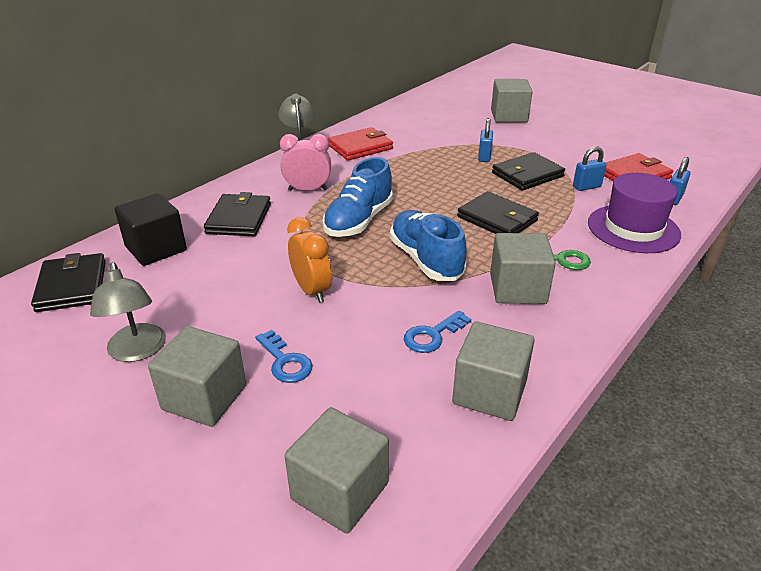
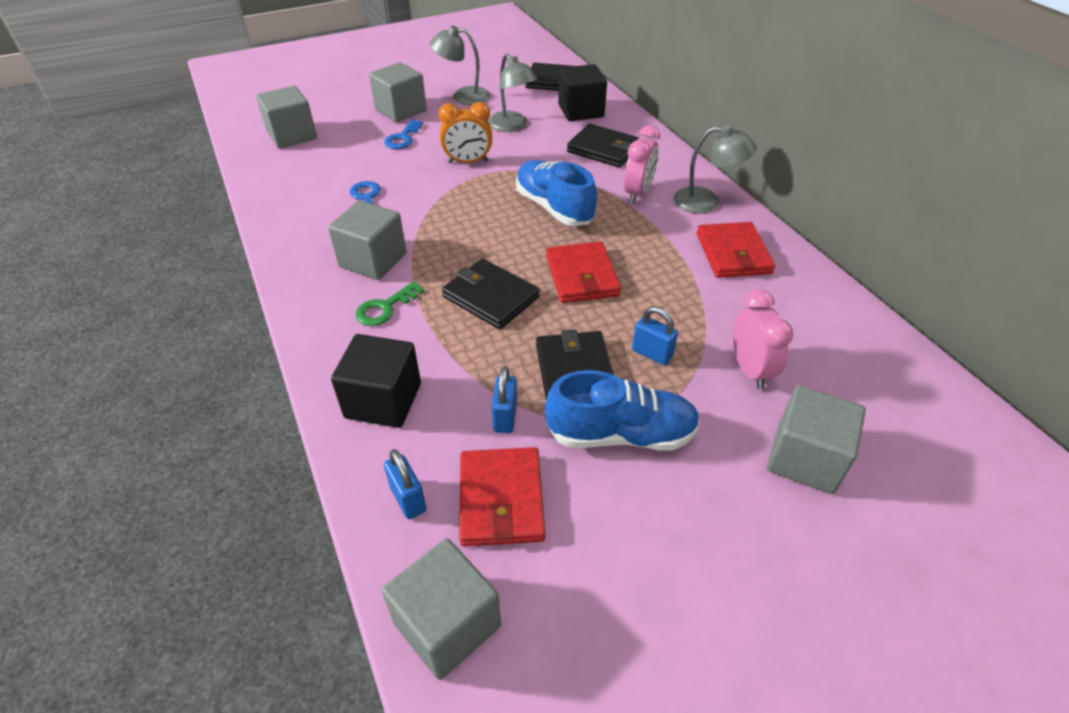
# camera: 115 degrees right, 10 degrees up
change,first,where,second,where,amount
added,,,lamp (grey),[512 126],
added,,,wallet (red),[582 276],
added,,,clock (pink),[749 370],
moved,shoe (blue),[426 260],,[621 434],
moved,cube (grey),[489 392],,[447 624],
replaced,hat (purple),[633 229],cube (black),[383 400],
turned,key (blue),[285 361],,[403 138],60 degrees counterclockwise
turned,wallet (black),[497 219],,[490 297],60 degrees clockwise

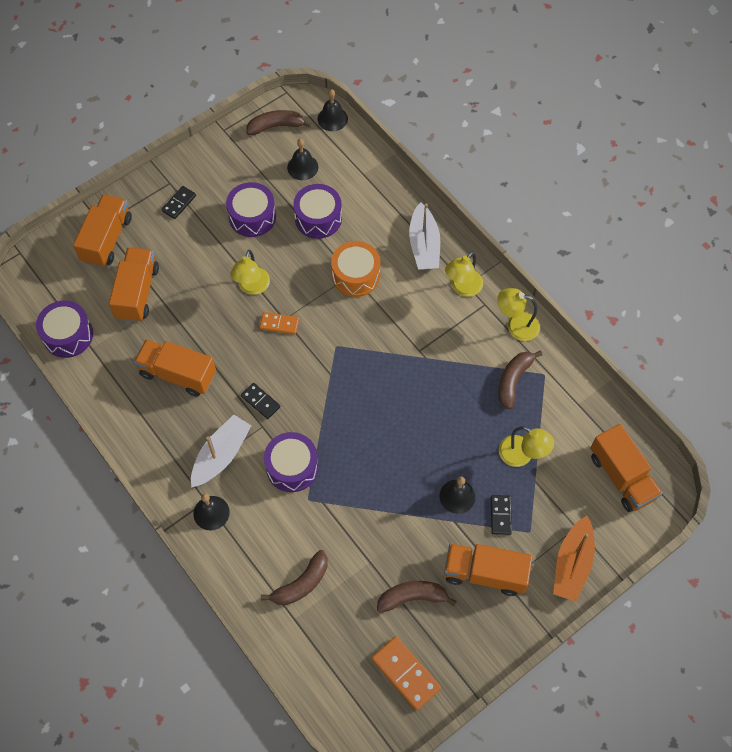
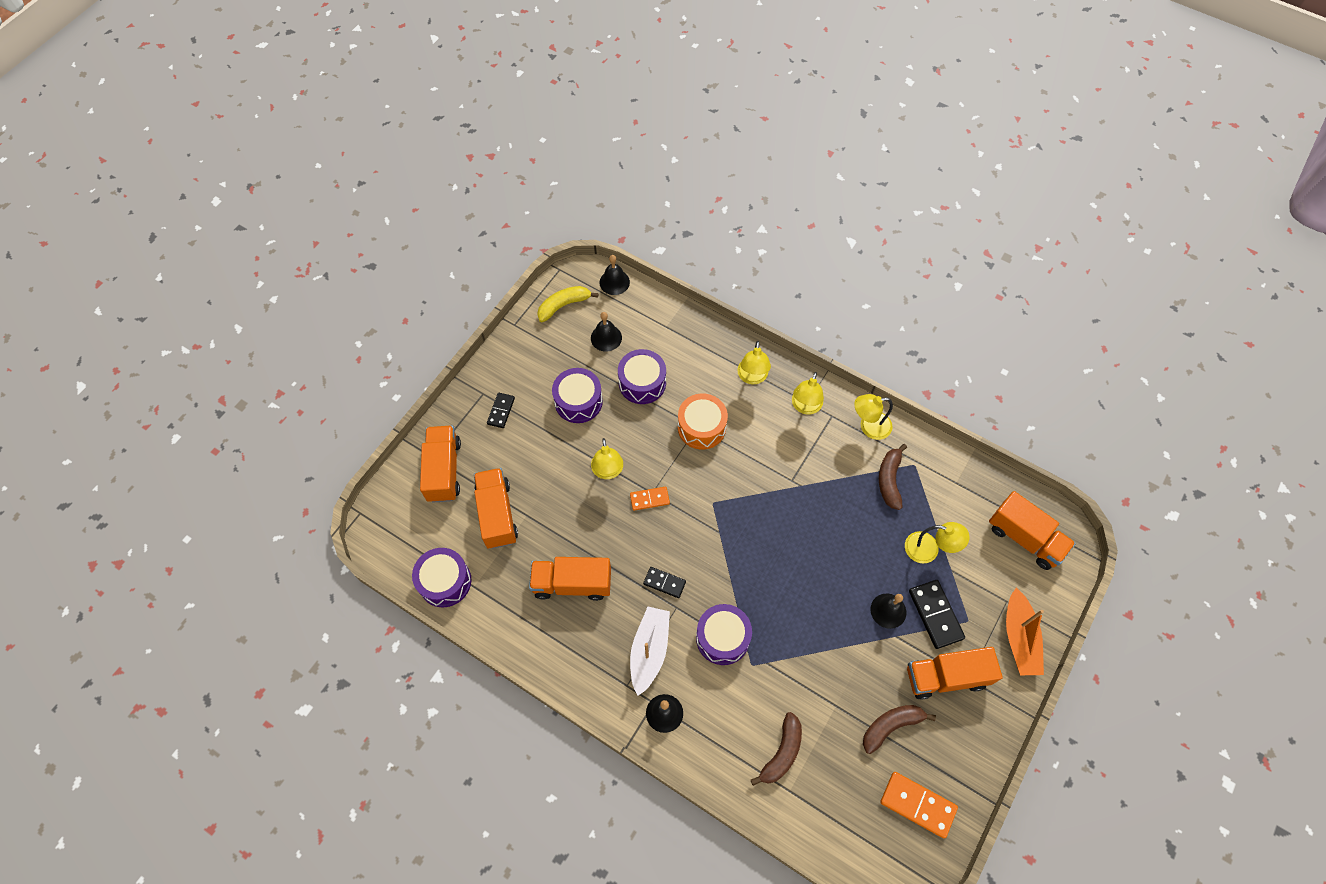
# camera: 20 degrees left, 0 degrees up
change,first,where,second,where,amount
replaced,boat (white),[424 245],lamp (yellow),[752 377],
recoloured,banana (brown),[276 126],banana (yellow),[564 305],
resized,domino (black),[500 515],,[935 615],x1.61

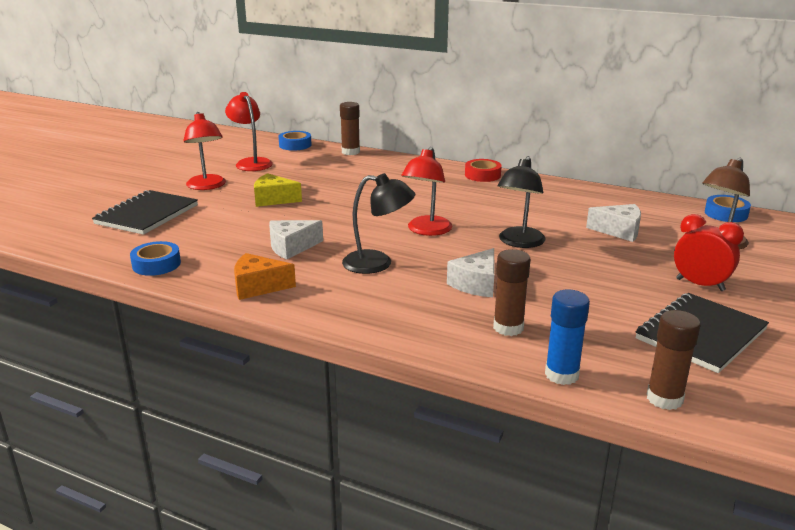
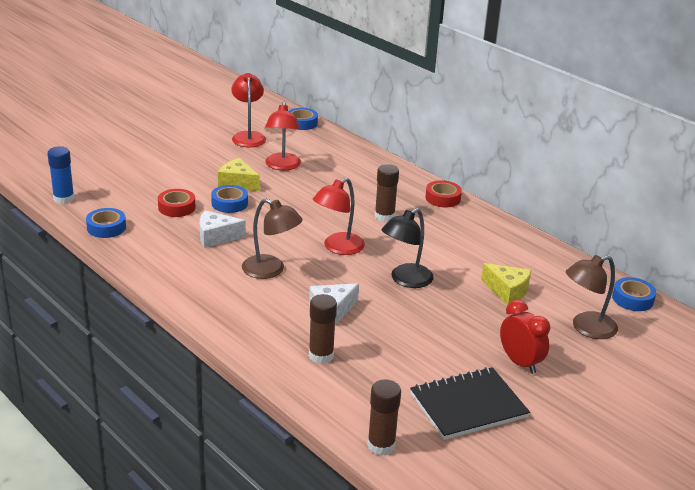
# camera: 20 degrees right, 5 degrees up
change,first,where,second,where,amount
removed,notebook (black),[147 214],,,
removed,cheese (orange),[258 287],,,
added,,,tape (red),[176 207],
added,,,tape (blue),[229 203],
moved,lamp (red),[207 186],,[282 166],
moved,glue stick (brown),[350 152],,[384 216],
moved,glue stick (blue),[561 375],,[64 199],
recoloured,lamp (black),[378 263],lamp (brown),[271 270],
recoloured,cheese (white),[619 231],cheese (yellow),[507 291],

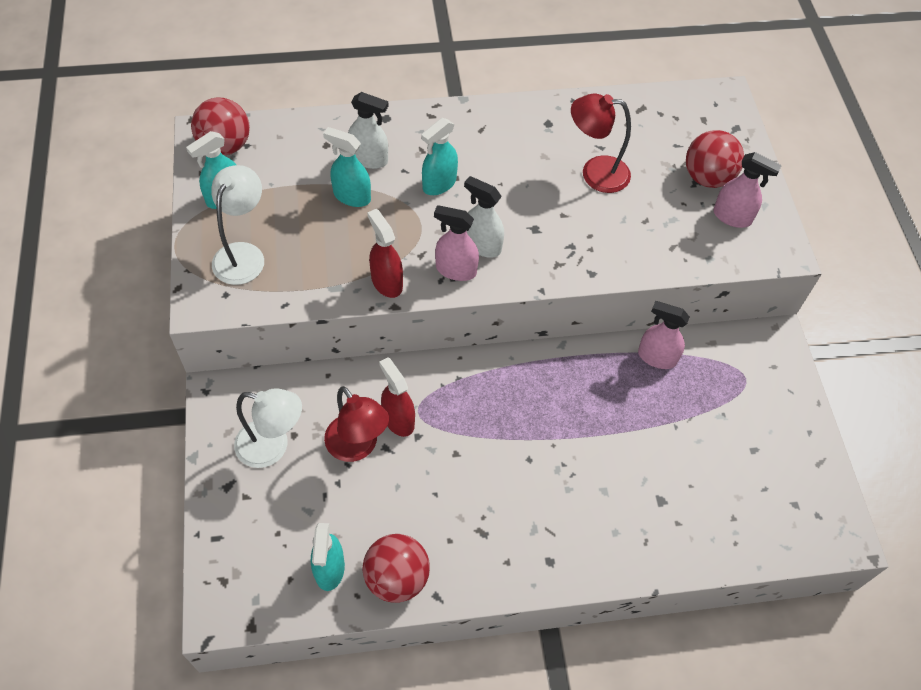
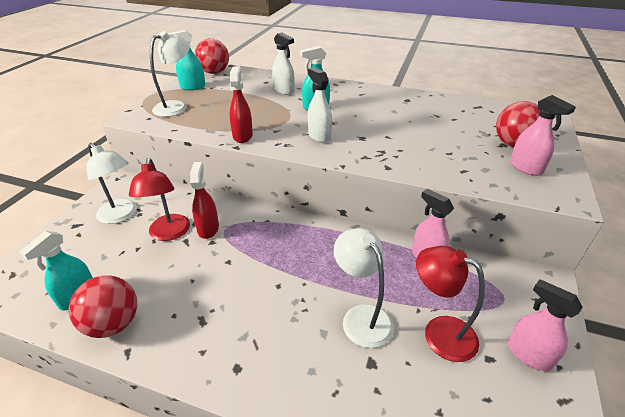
# camera: 30 degrees right, 20 degrees down
change,first,where,second,where,amount
removed,spray bottle (turquoise),[351 196],,,
added,,,lamp (white),[361 317],
moved,spray bottle (pink),[455 270],,[528 354],
moved,lamp (red),[595 173],,[439 332],

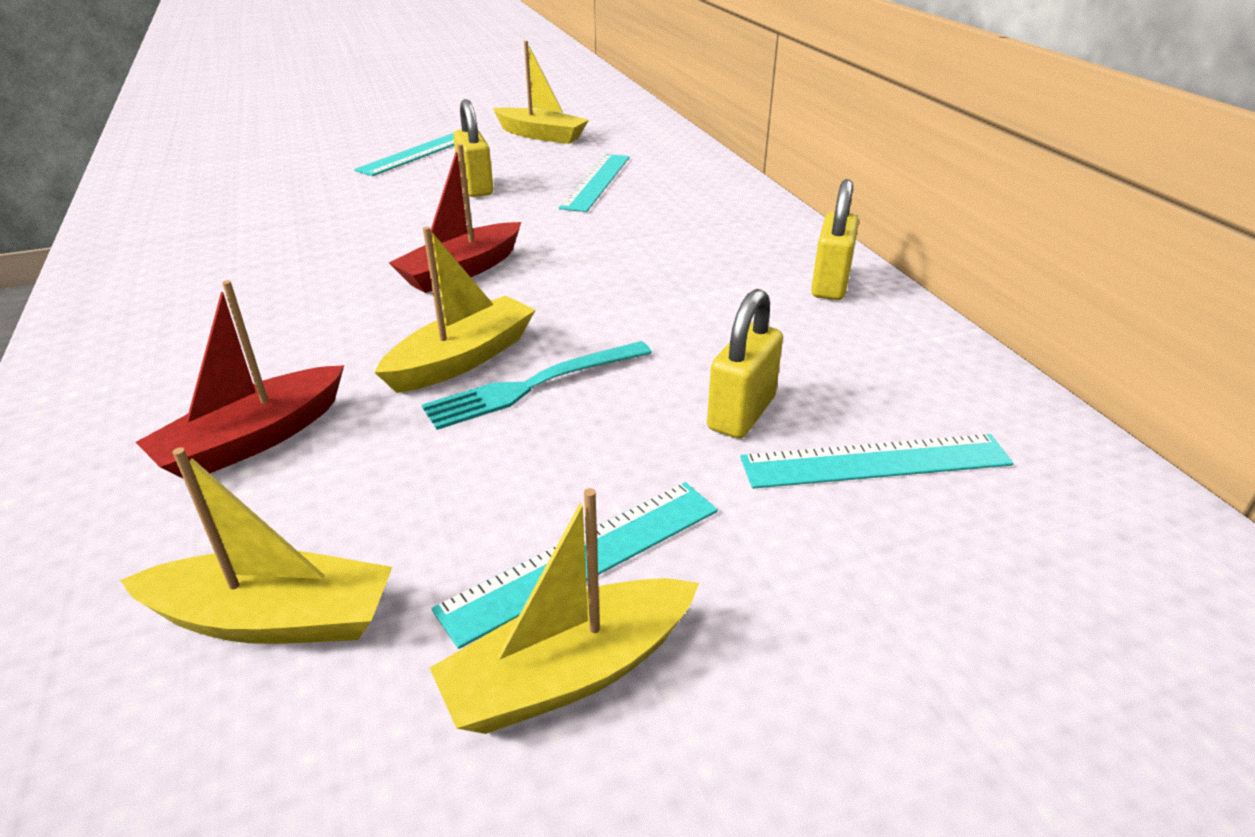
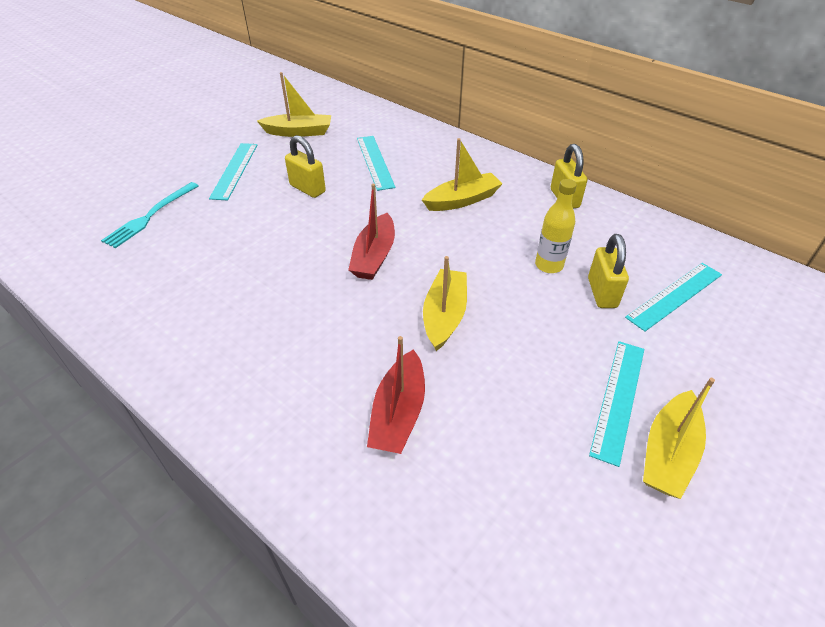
# camera: 30 degrees left, 10 degrees up
change,first,where,second,where,amount
added,,,bottle (yellow),[549 265],
moved,boat (yellow),[274 618],,[462 200],
moved,fork (turquoise),[534 385],,[150 216],

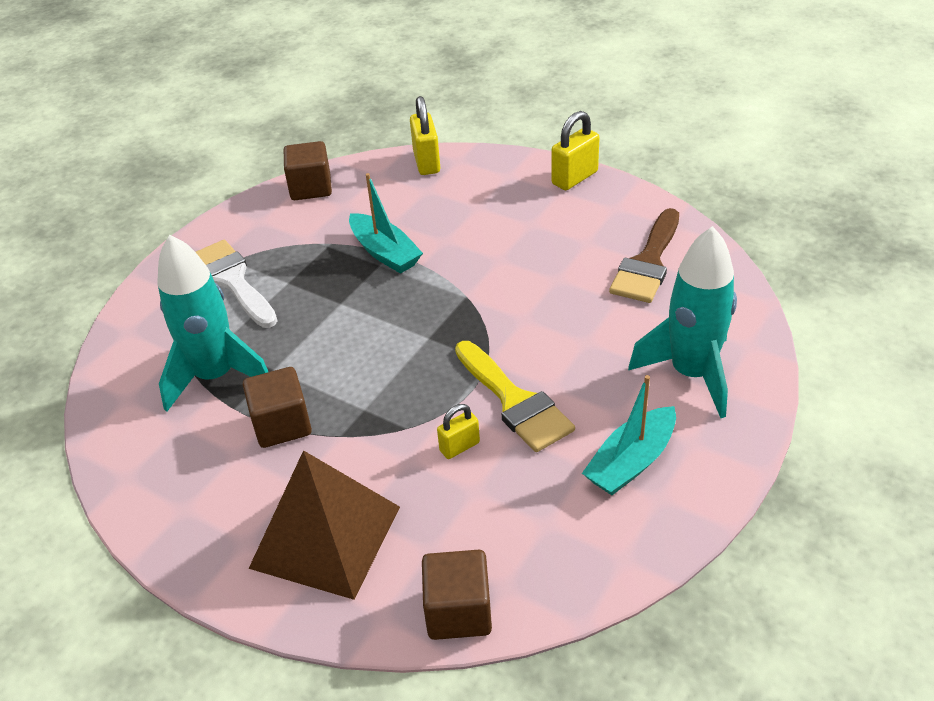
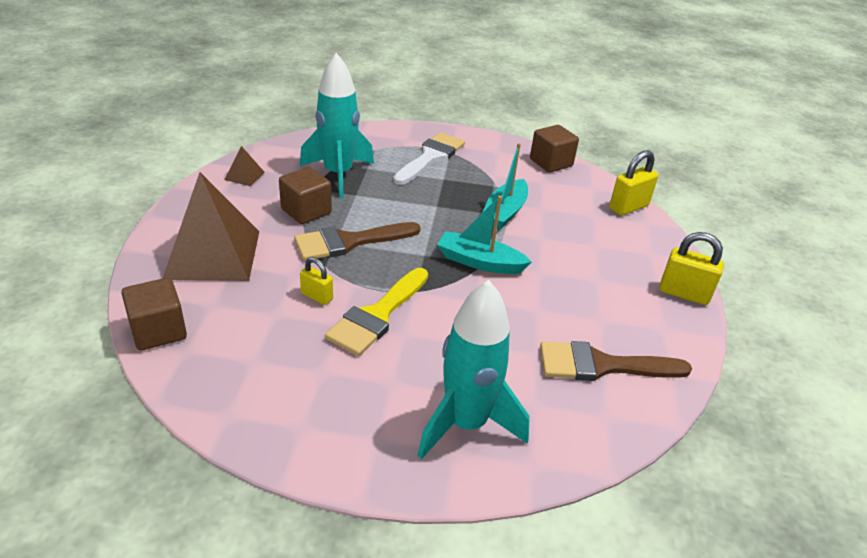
# camera: 60 degrees right, 5 degrees down
change,first,where,second,where,amount
added,,,pyramid (brown),[244 176],
added,,,brush (brown),[349 242],
moved,boat (turquoise),[631 462],,[479 262],

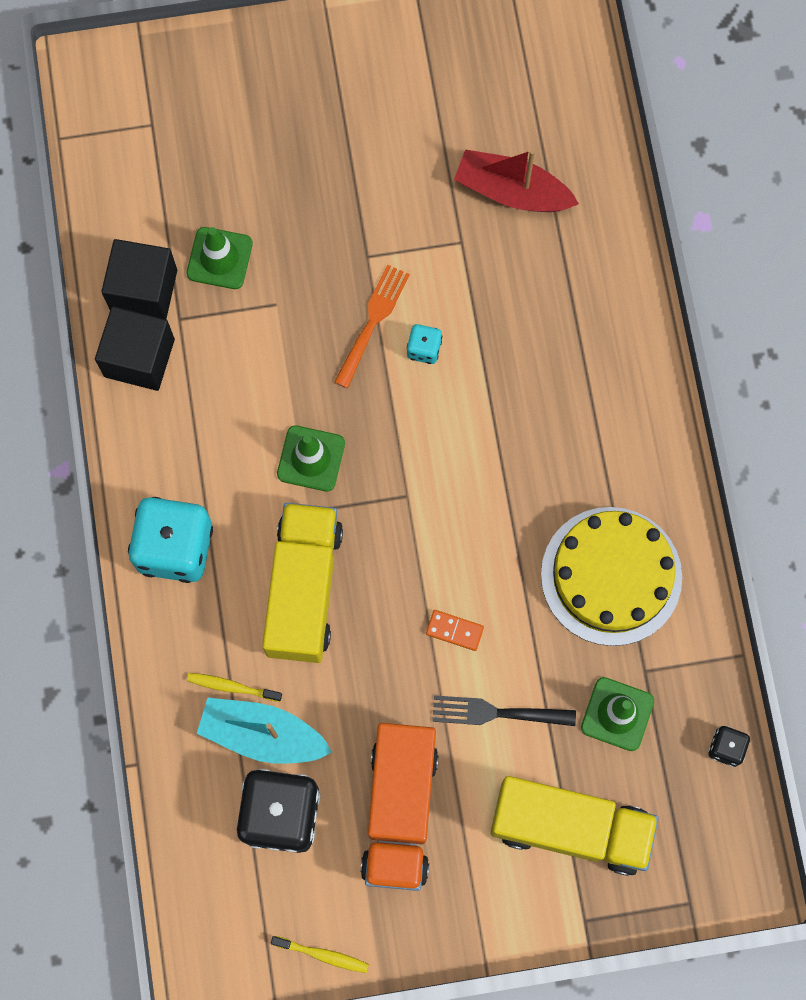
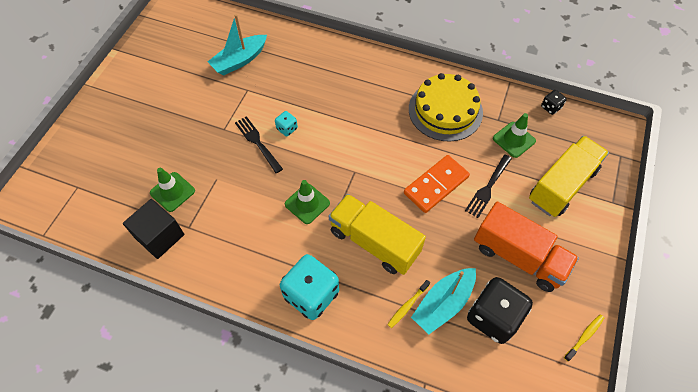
# camera: 60 degrees left, 15 degrees down
change,first,where,second,where,amount
removed,cube (black),[139 358],,,
recoloured,fork (orange),[373 321],fork (black),[257 142],
recoloured,boat (red),[512 191],boat (turquoise),[239 60],
resized,domino (orange),[454 630],,[436 185],x2.11

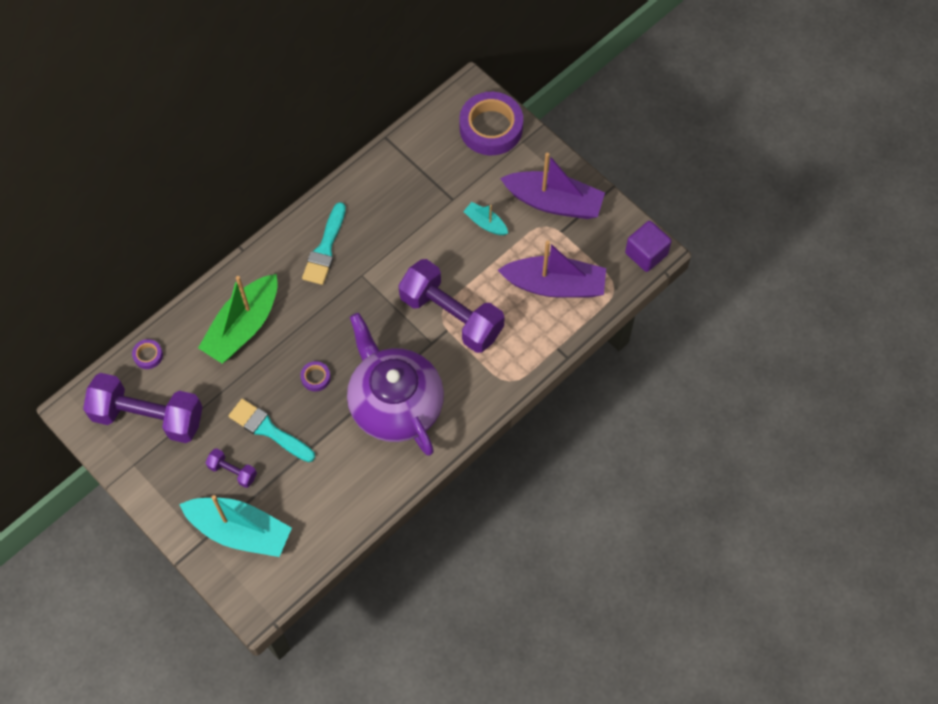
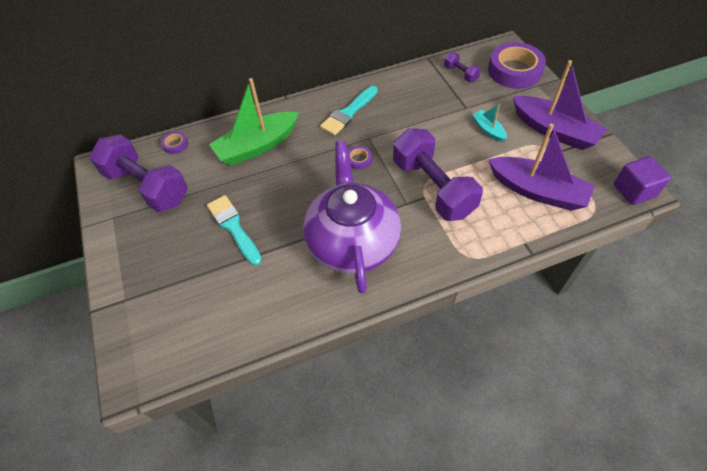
# camera: 25 degrees right, 10 degrees down
change,first,where,second,where,amount
removed,boat (turquoise),[240 531],,,
moved,dumbbell (purple),[232 471],,[460 74],
moved,tape (purple),[315 377],,[359 160],

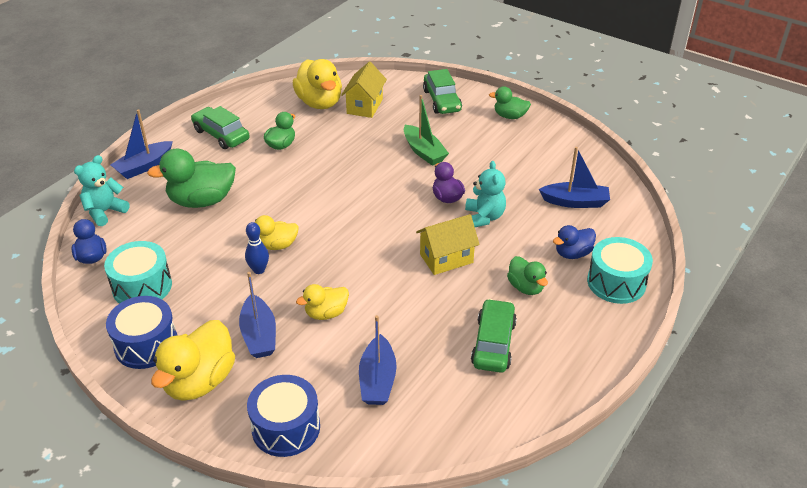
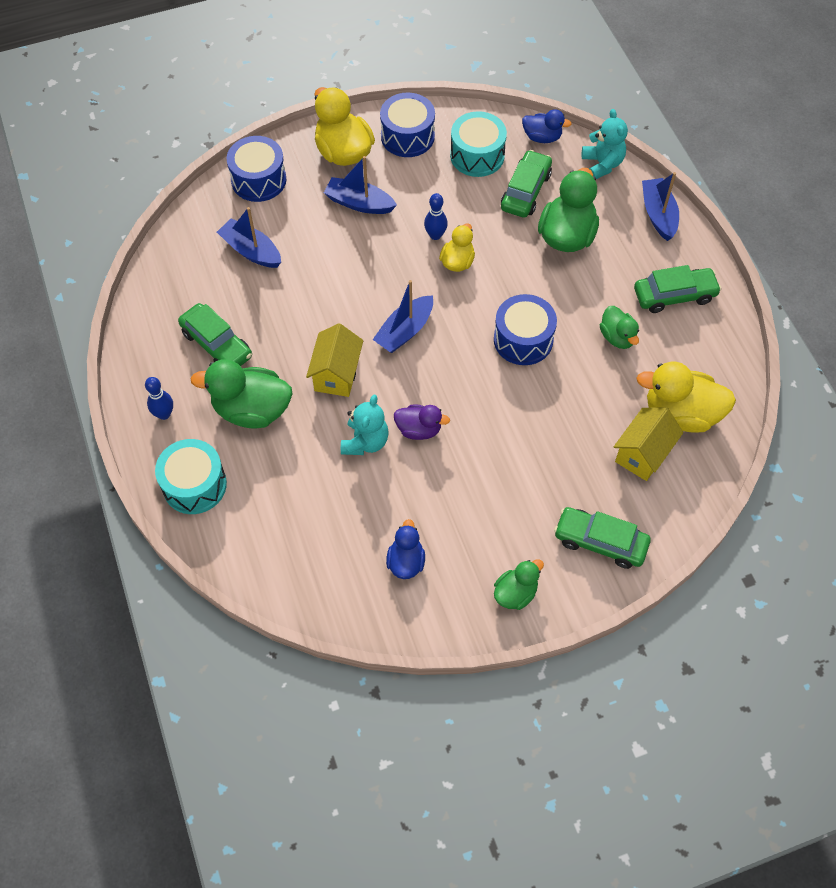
# camera: 125 degrees right, 20 degrees up
change,first,where,second,where,amount
removed,duck (yellow),[326 313],,,
removed,boat (green),[424 152],,,
added,,,bowling pin (blue),[164 414],
added,,,drum (blue),[523 340],
added,,,car (green),[525 191],
moved,boat (blue),[575 202],,[405 331],
moved,duck (blue),[572 253],,[406 561],
turned,house (yellow),[364 106],,[643 454],75 degrees clockwise
turned,teddy bear (turquoise),[484 217],,[365 441],105 degrees counterclockwise
resized,duck (green),[526 287],,[252 410],x1.75

